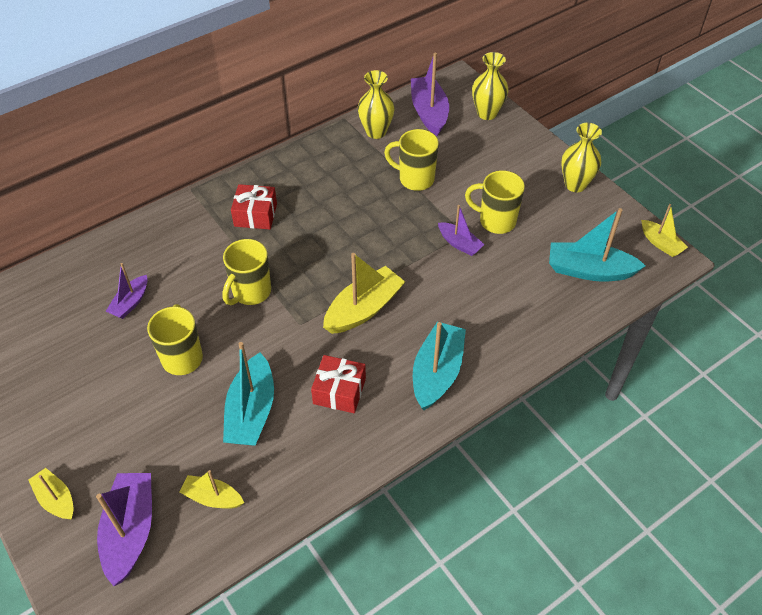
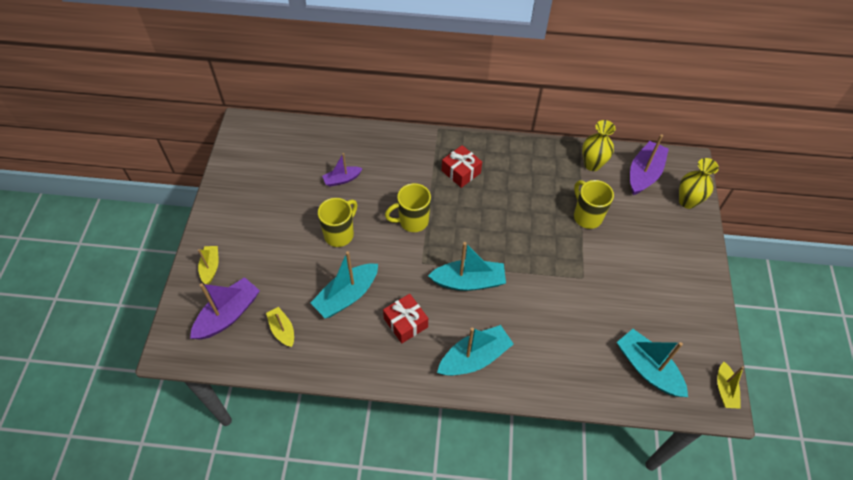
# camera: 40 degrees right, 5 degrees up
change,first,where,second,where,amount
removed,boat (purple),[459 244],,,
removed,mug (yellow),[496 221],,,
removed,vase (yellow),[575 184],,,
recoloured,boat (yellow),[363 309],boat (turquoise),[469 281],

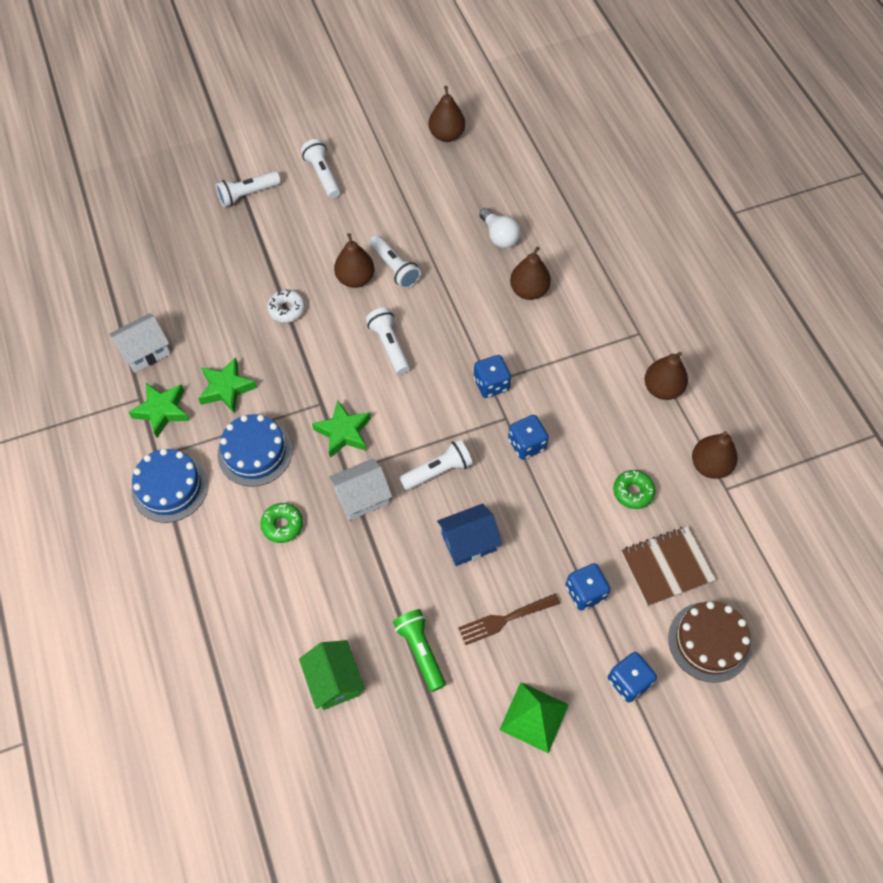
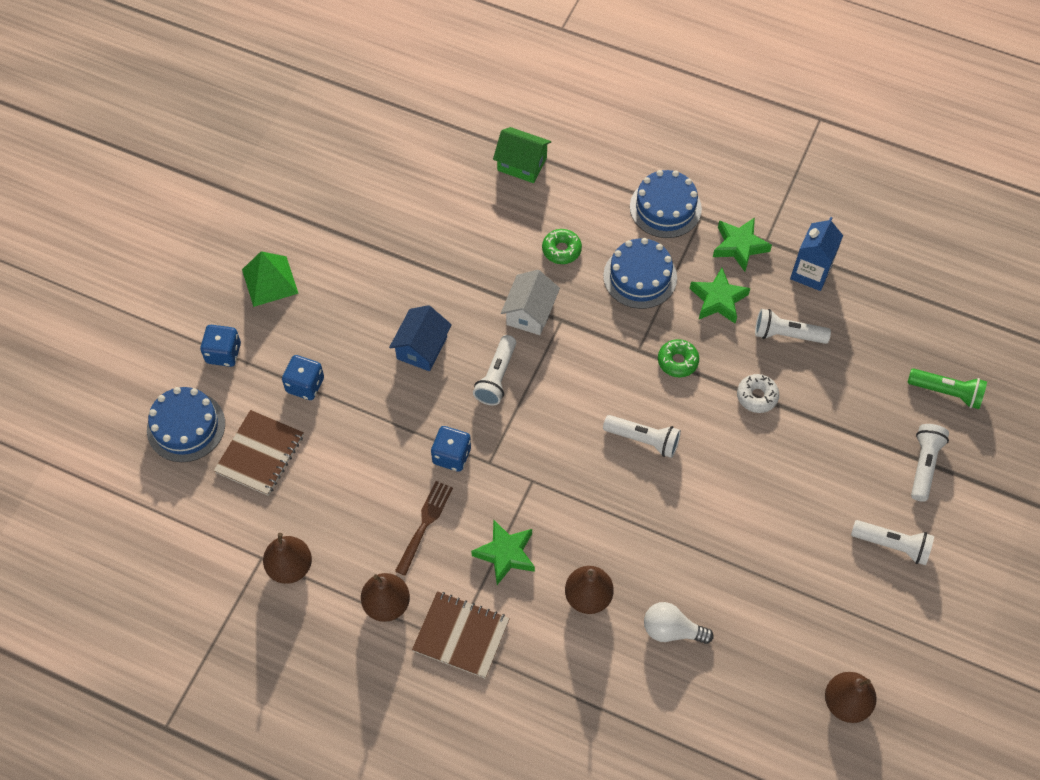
# camera: 135 degrees right, 0 degrees up
change,first,where,second,where,amount
removed,pear (brown),[355 279],,,
removed,dice (blue),[491 384],,,
added,,,notebook (brown),[461 635],
moved,house (green),[334 680],,[522 164],
moved,star (green),[344 432],,[505 554],
moved,flashlight (white),[394 268],,[787 334],
moved,flashlight (green),[420 651],,[946 392],
moved,fork (brown),[505 619],,[425 524],
moved,donut (green),[633 492],,[677 361],
replaced,house (white),[145 351],carton (blue),[810 272],
recoloured,cake (brown),[709 641],cake (blue),[186 426],

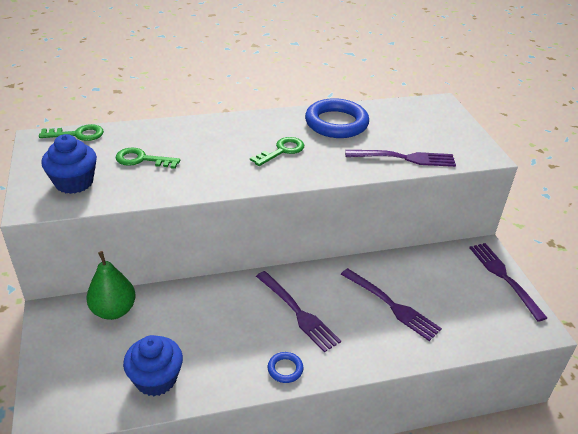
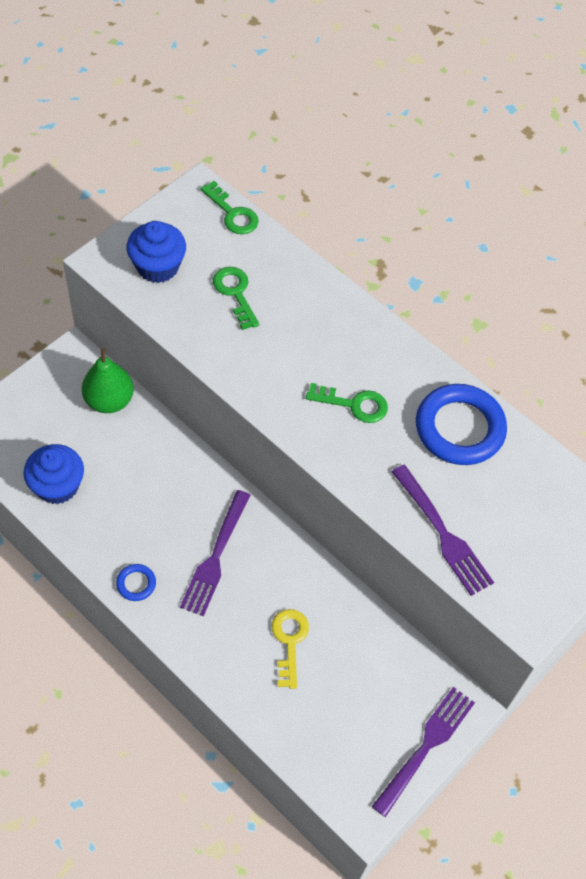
# camera: 55 degrees right, 20 degrees up
change,first,where,second,where,amount
replaced,fork (purple),[392 305],key (yellow),[289 642],

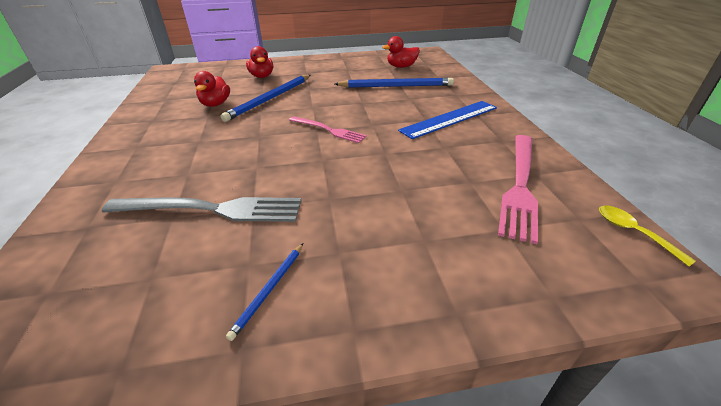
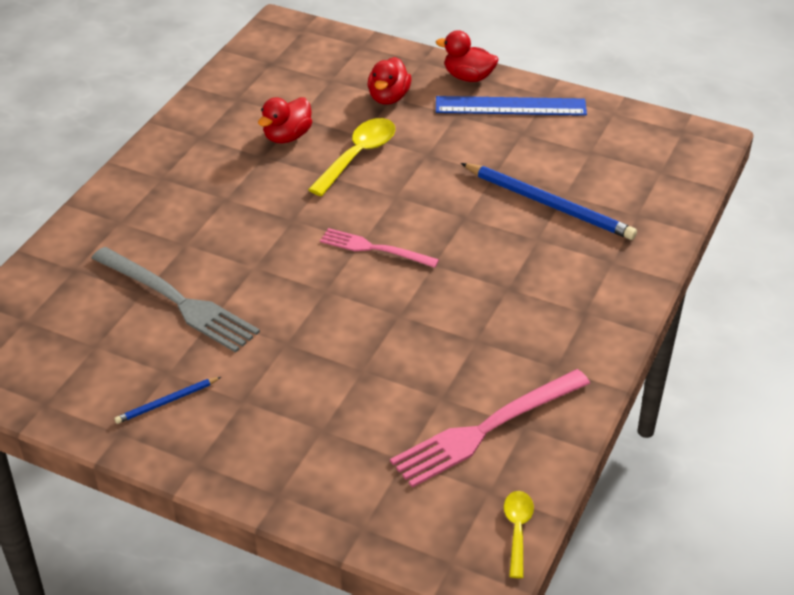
# camera: 35 degrees right, 5 degrees up
change,first,where,second,where,amount
moved,duck (red),[401 67],,[468 77],
moved,ruler (blue),[449 119],,[510 106],
replaced,pencil (blue),[270 99],spoon (yellow),[358 156],
turned,fork (pink),[328 130],,[374 248],135 degrees clockwise

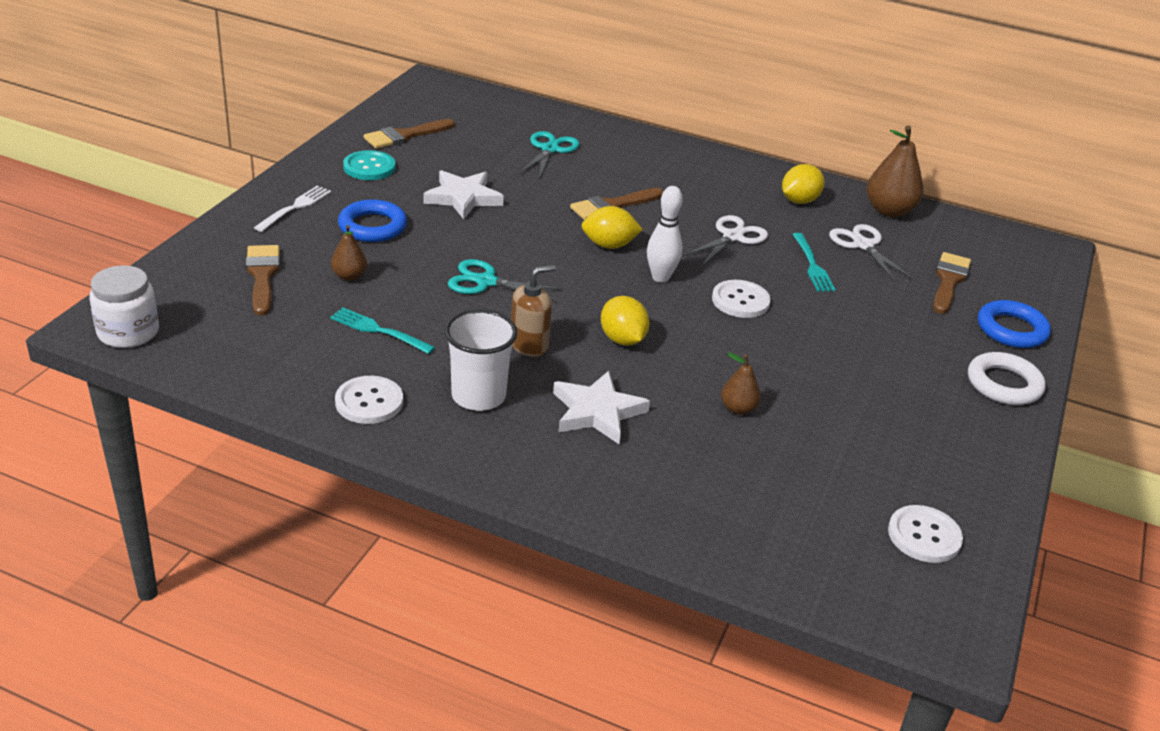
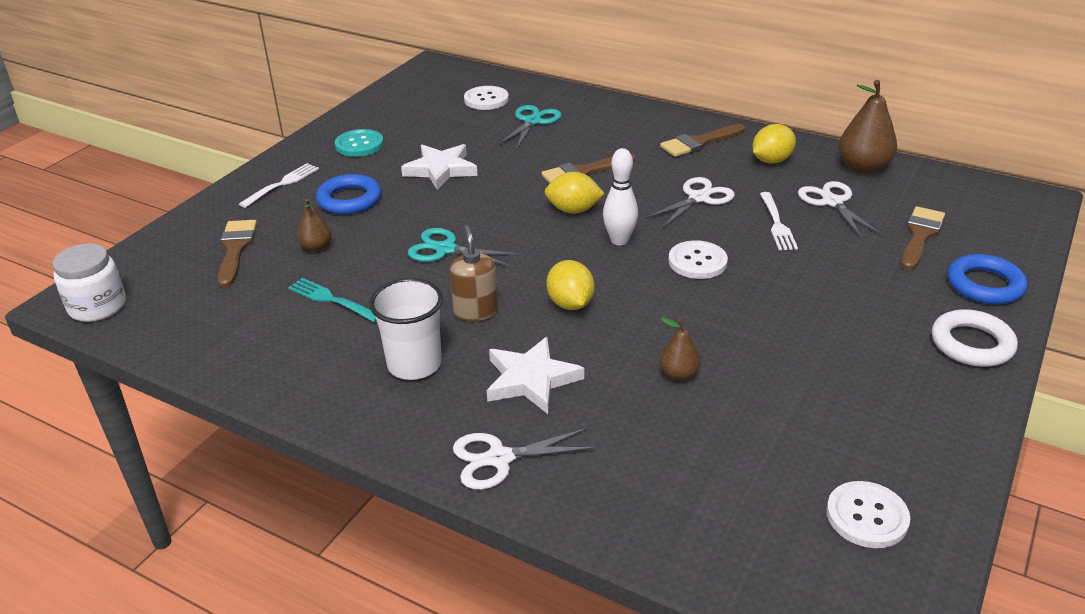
# camera: 10 degrees right, 0 degrees up
change,first,where,second,where,amount
added,,,scissors (white),[499 459],
moved,button (white),[369 402],,[486 99],
moved,brush (brown),[405 136],,[699 142],
recoloured,fork (turquoise),[812 265],fork (white),[776 223],
turned,soap dispenser (brown),[529 345],,[475 311],75 degrees counterclockwise

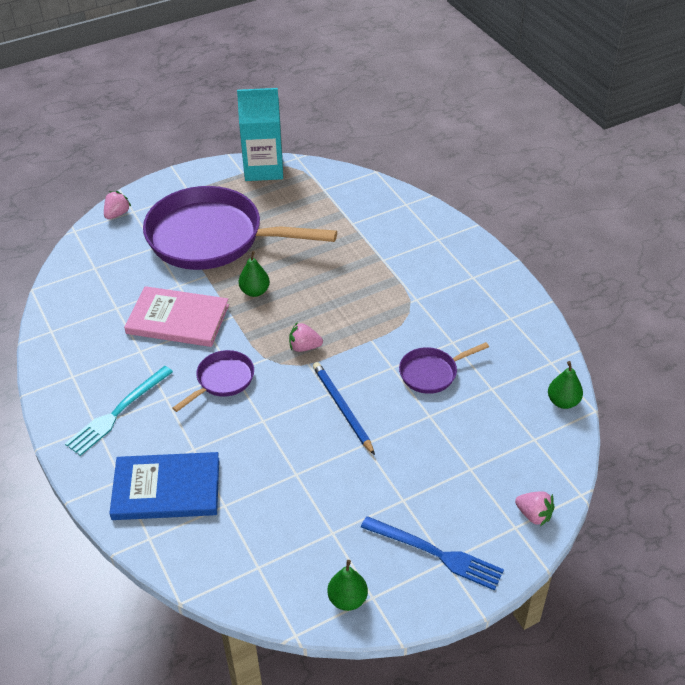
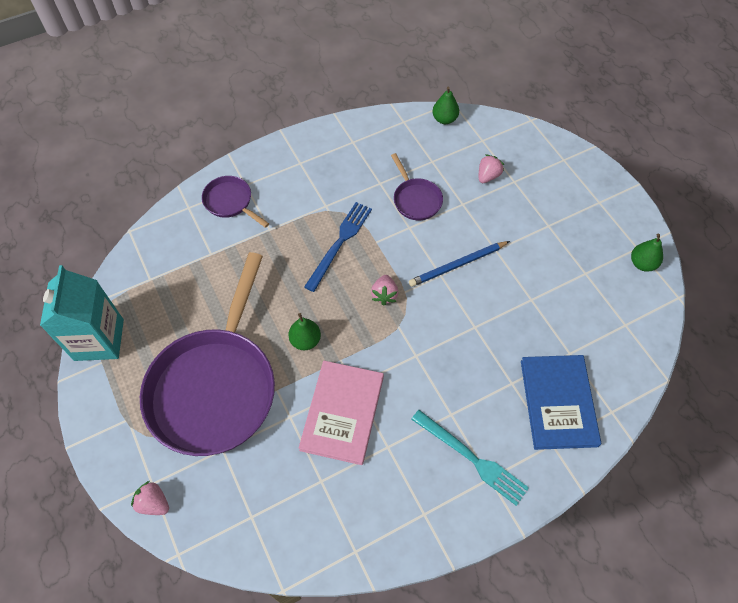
# camera: 90 degrees left, 15 degrees up
change,first,where,second,where,amount
moved,pan (purple),[222 380],,[230 202],
moved,fork (blue),[436 553],,[339 243],
moved,strawberry (pink),[534 515],,[488 176],

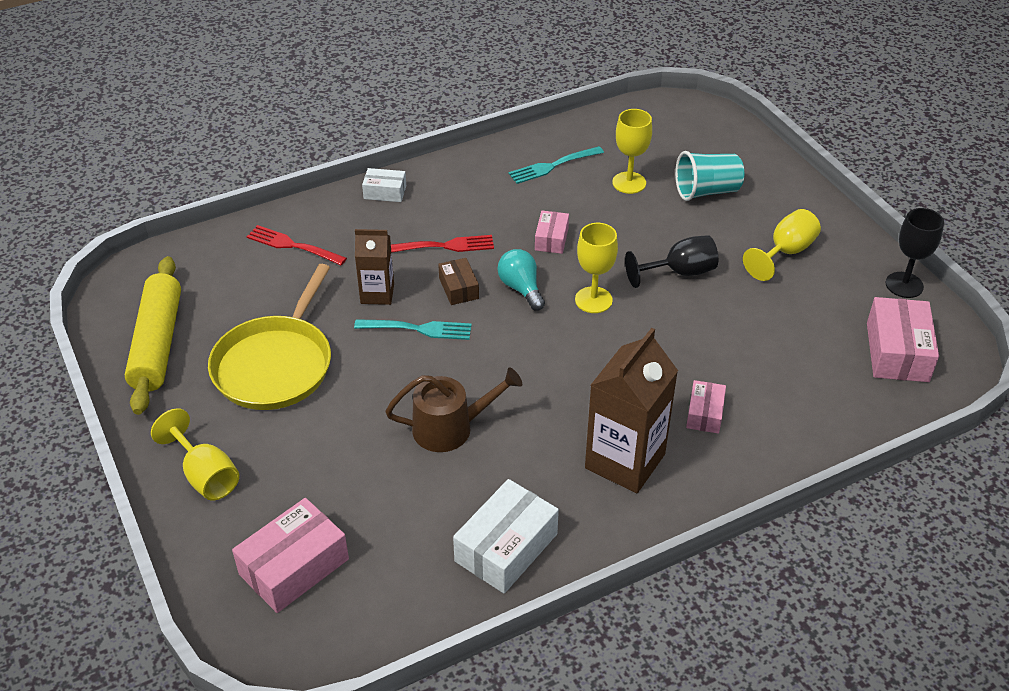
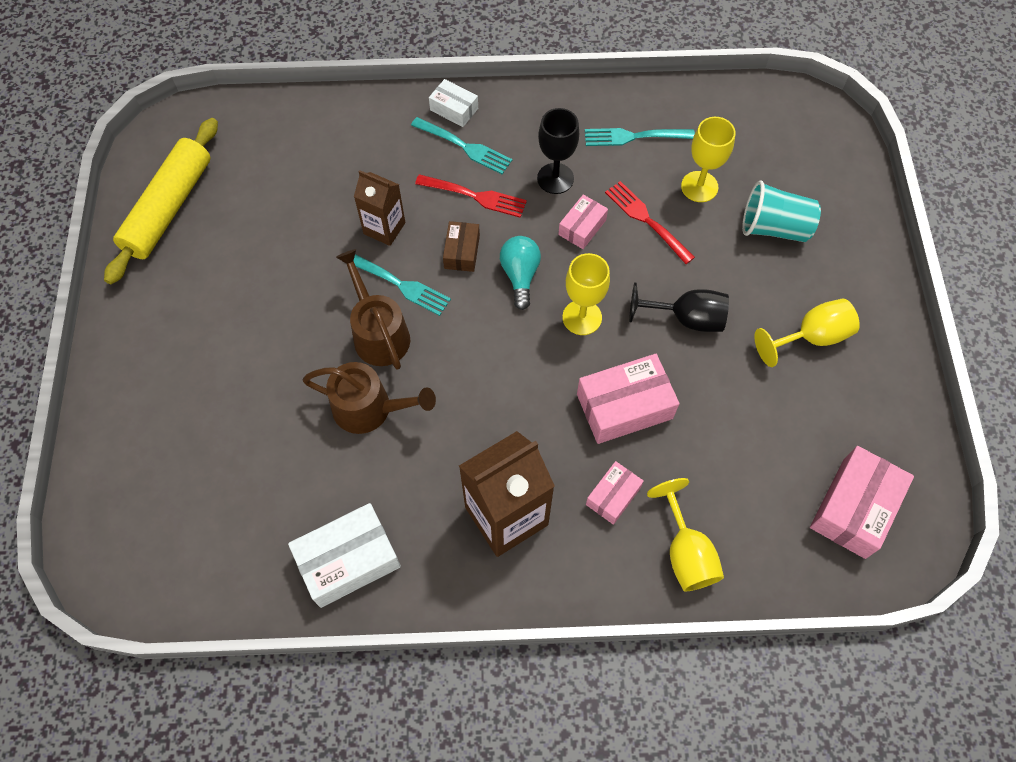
# camera: 25 degrees right, 20 degrees up
change,first,where,second,where,amount
removed,pan (yellow),[275 364],,,
added,,,watering can (brown),[378 333],
added,,,fork (turquoise),[464 146],
moved,goblet (yellow),[205 475],,[686 553],
moved,box (pink),[294 567],,[624 406],
moved,fork (red),[293 246],,[647 220],
moved,goblet (black),[904 285],,[555 178],

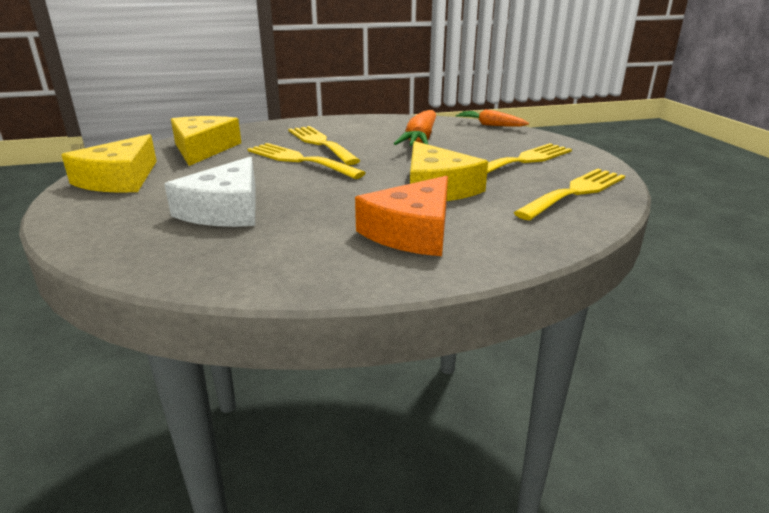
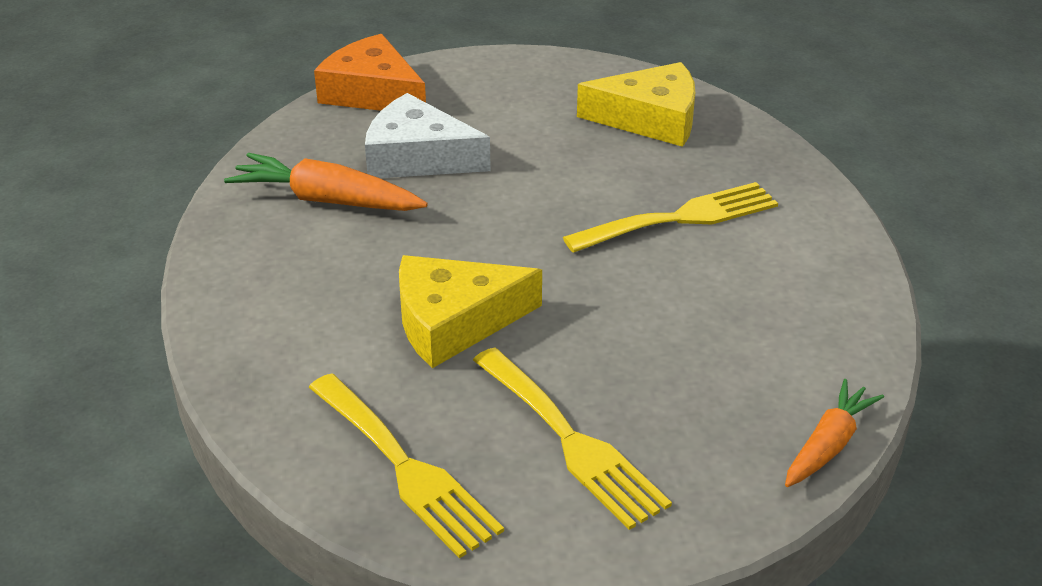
# camera: 95 degrees right, 10 degrees up
change,first,where,second,where,amount
removed,cheese (yellow),[119 179],,,
removed,fork (yellow),[299 160],,,
moved,cheese (orange),[412 232],,[372 93],
moved,carrot (orange),[420 140],,[327 200],

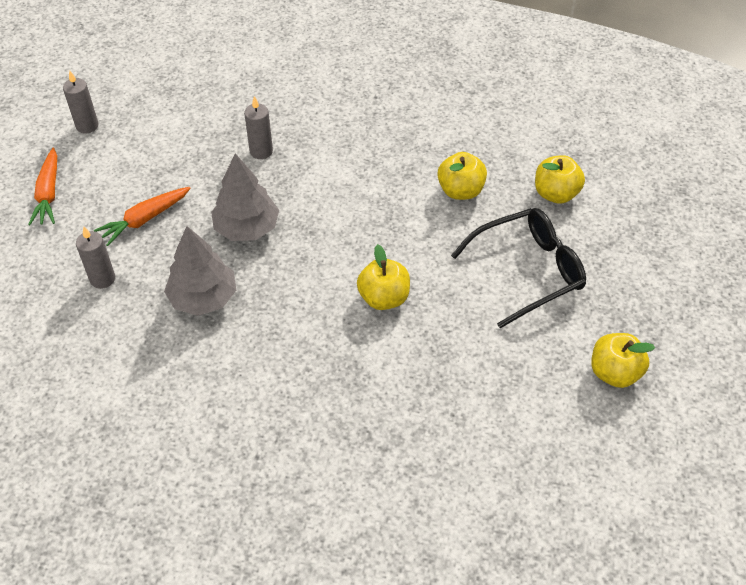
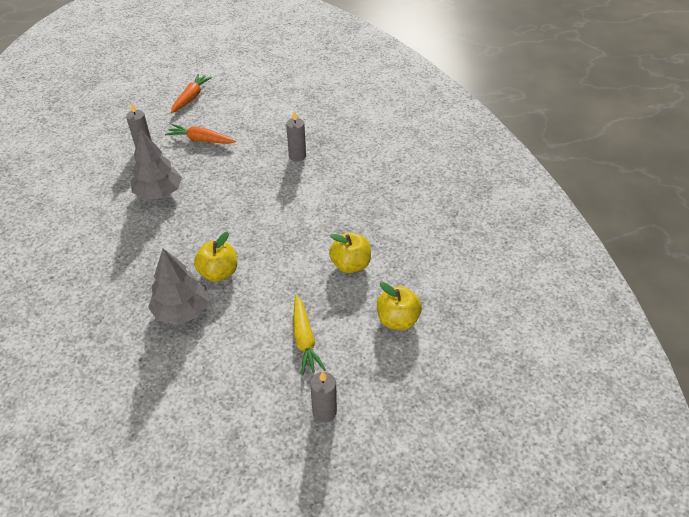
# camera: 55 degrees right, 5 degrees down
change,first,where,second,where,amount
removed,apple (yellow),[614 372],,,
moved,candle (grey),[87 126],,[324 412],
moved,tree (grey),[246 228],,[182 310],
replaced,glasses (black),[528 271],carrot (yellow),[304 340],
turned,carrot (orange),[48 193],,[191 97],150 degrees clockwise

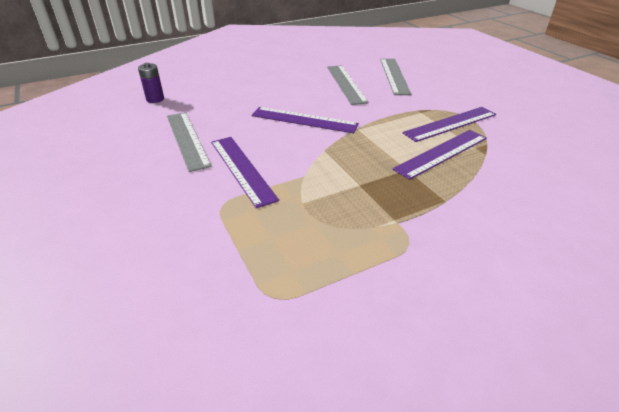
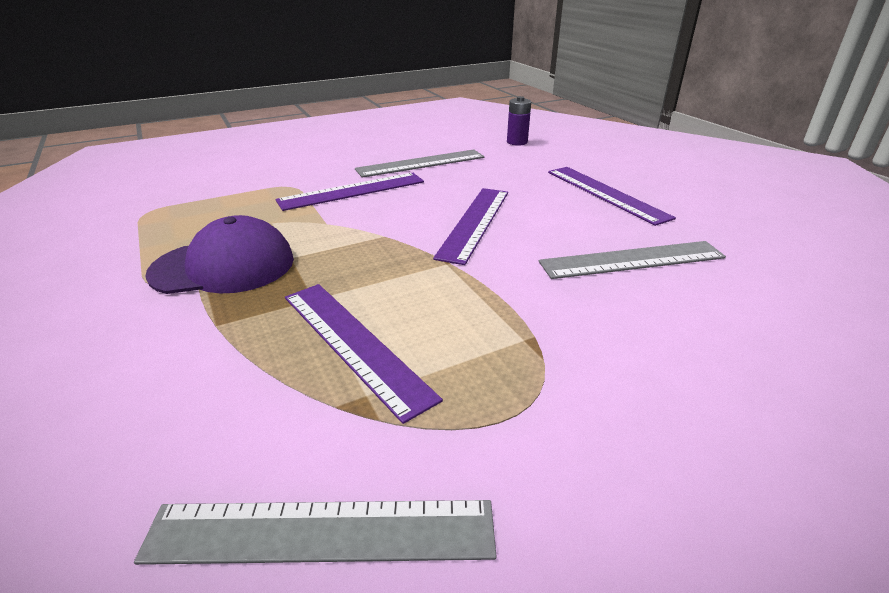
# camera: 90 degrees right, 5 degrees down
change,first,where,second,where,amount
added,,,cap (purple),[223 266],
moved,ruler (grey),[394 76],,[321 532],
moved,ruler (purple),[450 124],,[606 194],

